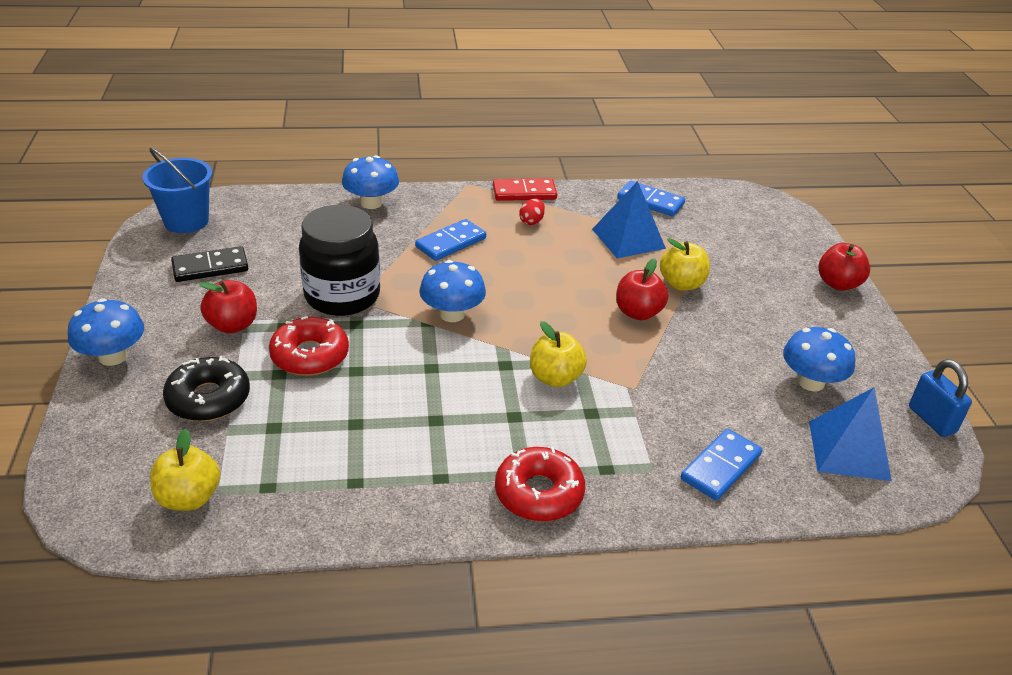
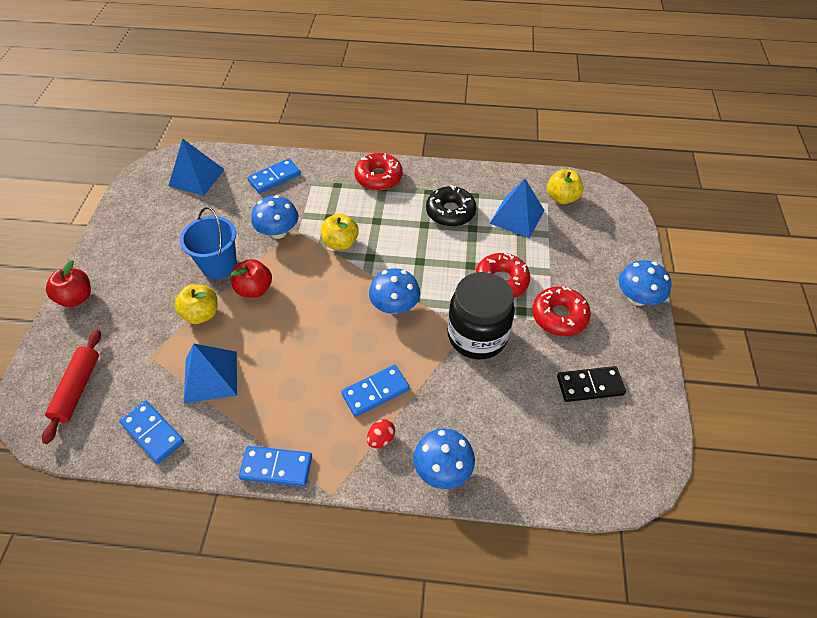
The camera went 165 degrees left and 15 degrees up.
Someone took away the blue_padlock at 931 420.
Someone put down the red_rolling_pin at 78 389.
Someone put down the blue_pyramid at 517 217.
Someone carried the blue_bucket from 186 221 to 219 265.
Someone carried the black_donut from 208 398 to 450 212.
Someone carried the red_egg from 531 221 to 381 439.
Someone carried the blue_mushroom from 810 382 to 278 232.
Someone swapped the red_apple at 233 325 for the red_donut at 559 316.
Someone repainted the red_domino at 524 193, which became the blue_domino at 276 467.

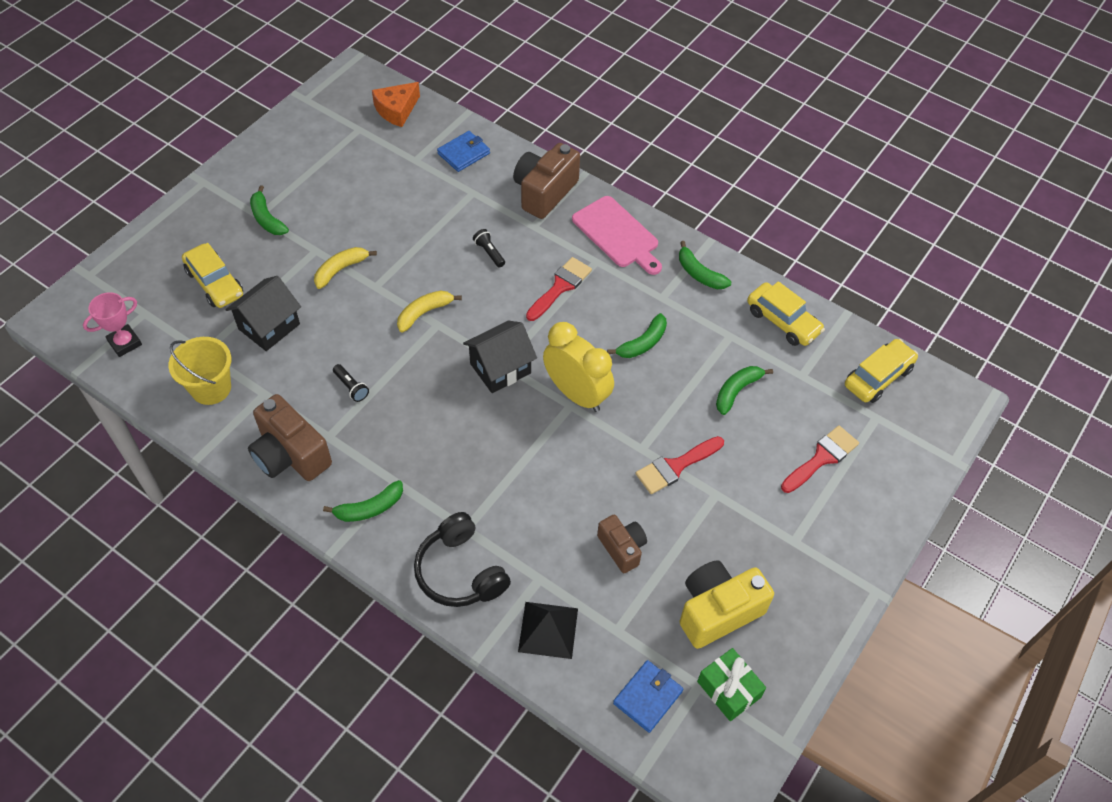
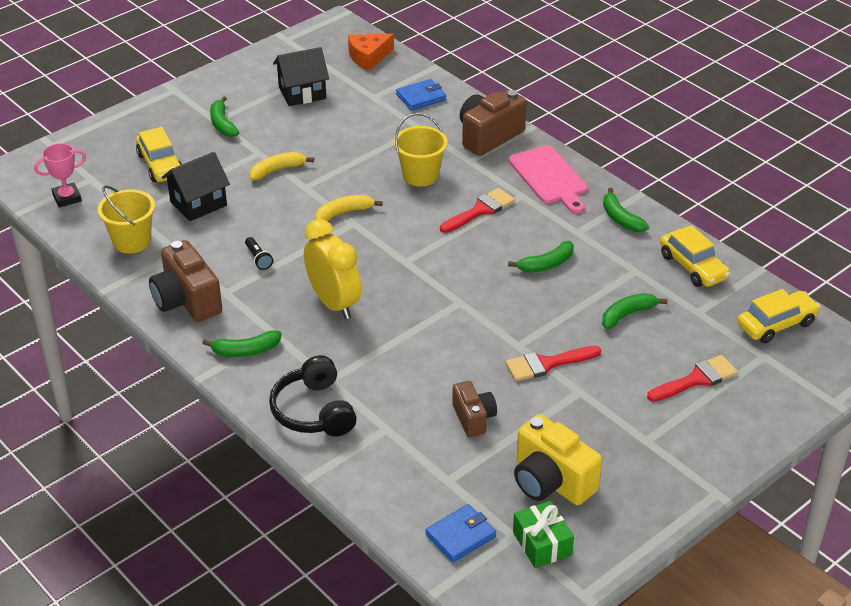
The camera went 15 degrees right and 15 degrees down.
Someone took away the black_pyramid at 548 630.
Someone carried the black_house from 500 368 to 302 93.
Someone carried the yellow_clock from 576 394 to 334 303.
Someone swapped the black_flashlight at 489 253 for the yellow_bucket at 420 175.
Someone rotated the yellow_camera at 717 611 by 120 degrees counterclockwise.

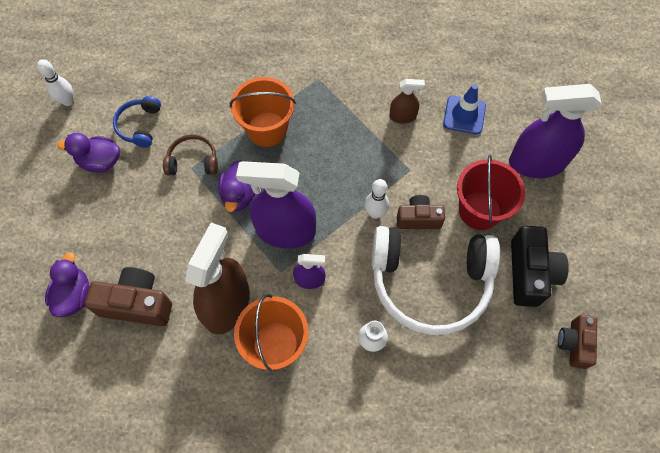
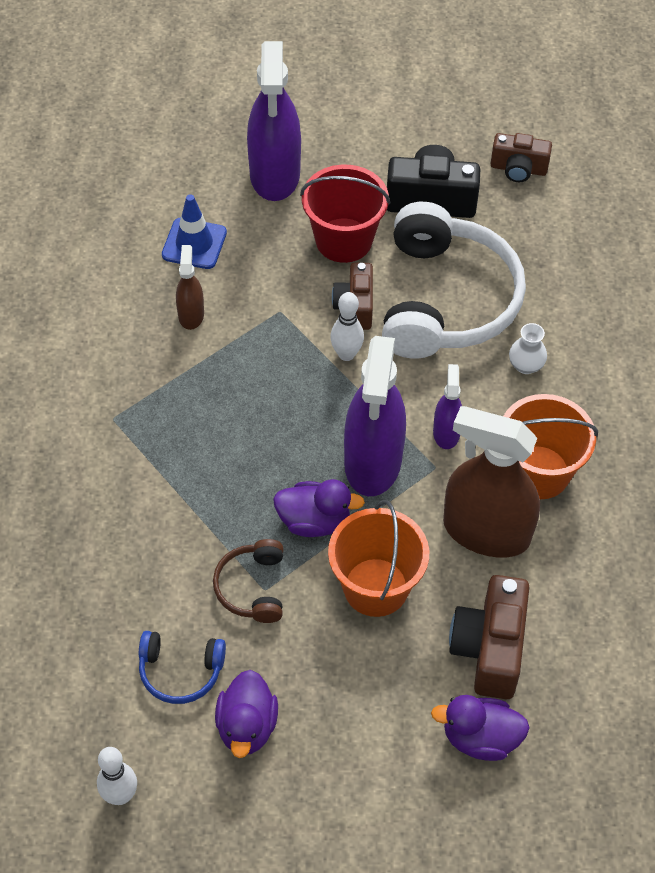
The camera went 90 degrees left and 10 degrees down.
Someone carried the orange_bucket from 267 129 to 375 587.

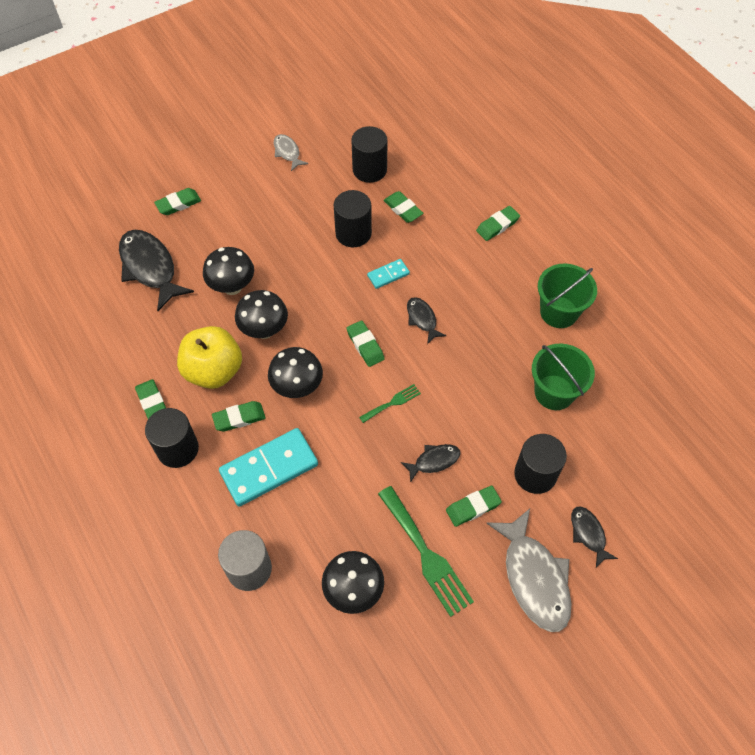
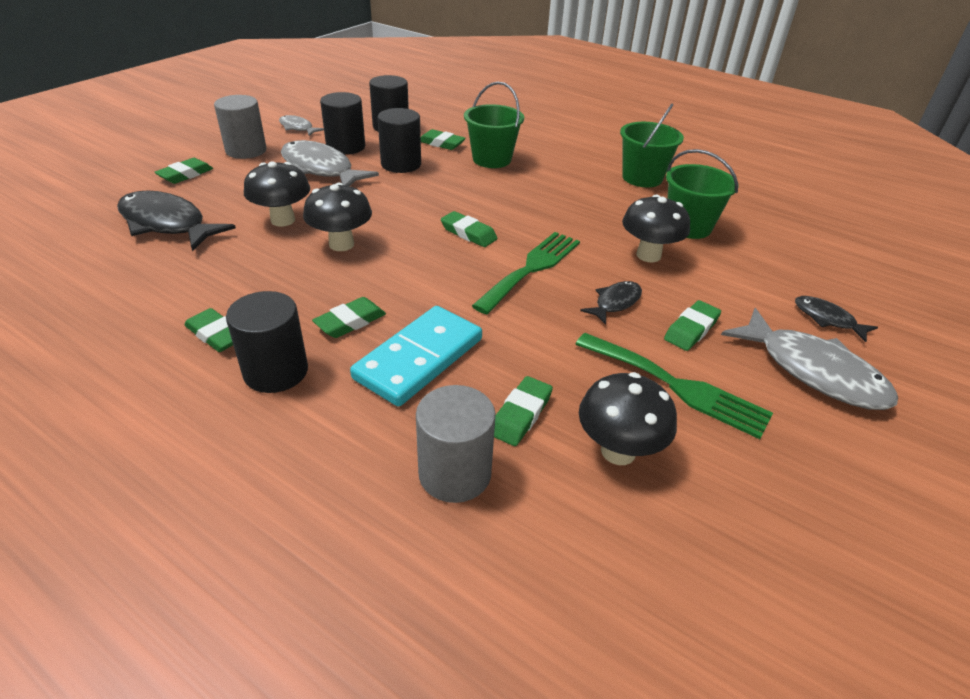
The camera went 25 degrees left and 20 degrees down.
Someone took away the yellow_apple at 214 371.
Someone took away the turquoise_domino at 388 275.
Someone took away the black_fish at 422 319.
Someone put down the grey_cylinder at 246 150.
Someone put down the grey_fish at 320 169.
Someone put down the green_bucket at 492 159.
Someone carried the black_mushroom from 297 387 to 648 255.
Someone carried the green_eraser from 497 225 to 520 415.
Someone carried the black_cylinder from 535 474 to 346 146.
Someone scaled the green_fork at 392 403 by 1.96.

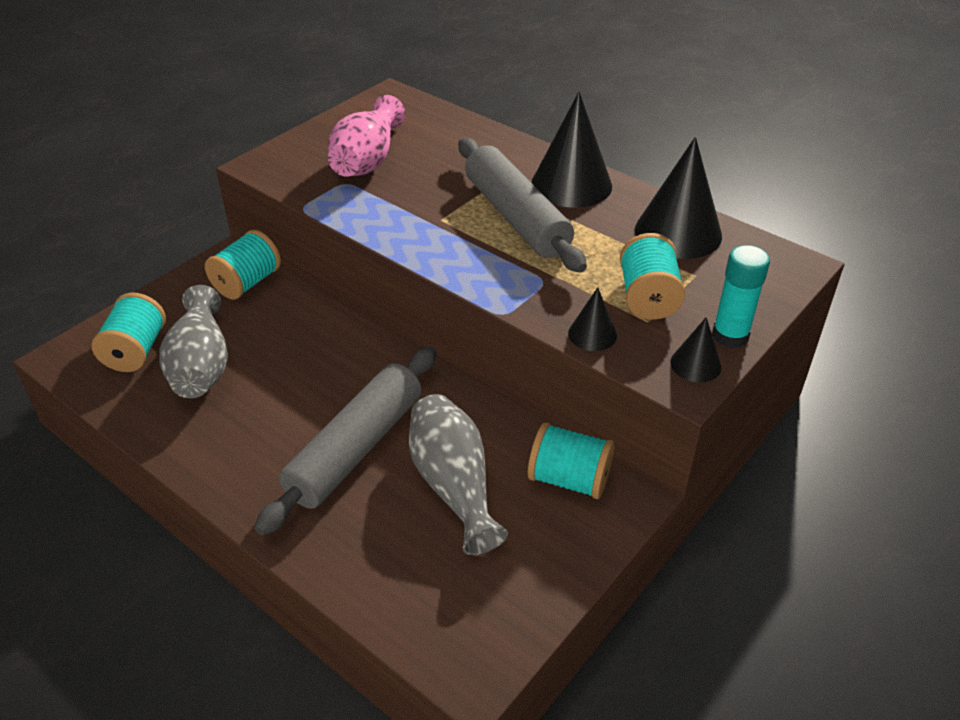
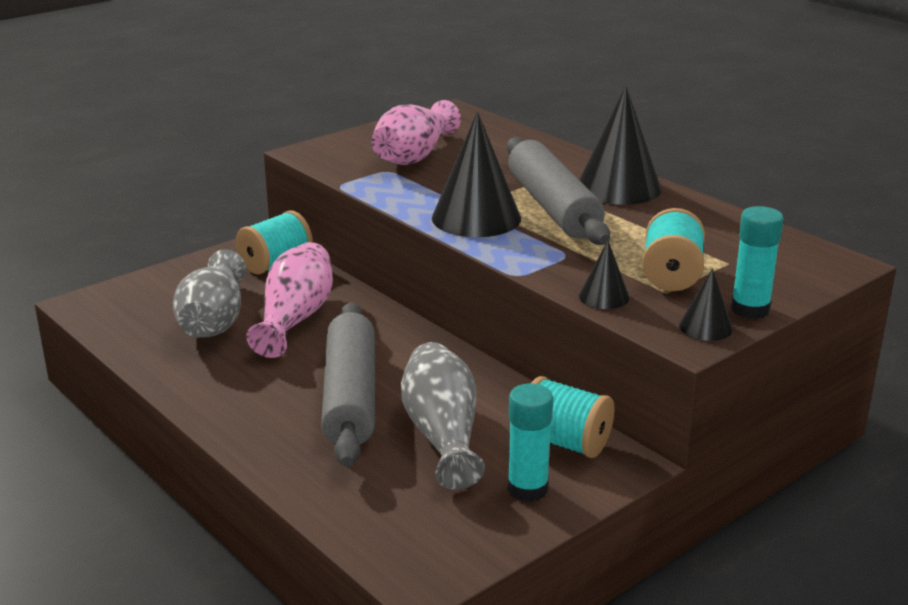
The camera went 10 degrees right and 15 degrees down.
Someone took away the turquoise_spool at 136 351.
Someone put down the pink_vase at 295 318.
Someone put down the turquoise_glue_stick at 527 489.
Someone carried the black_cone from 678 232 to 476 218.
Someone rotated the grey_rolling_pin at 355 448 by 45 degrees counterclockwise.

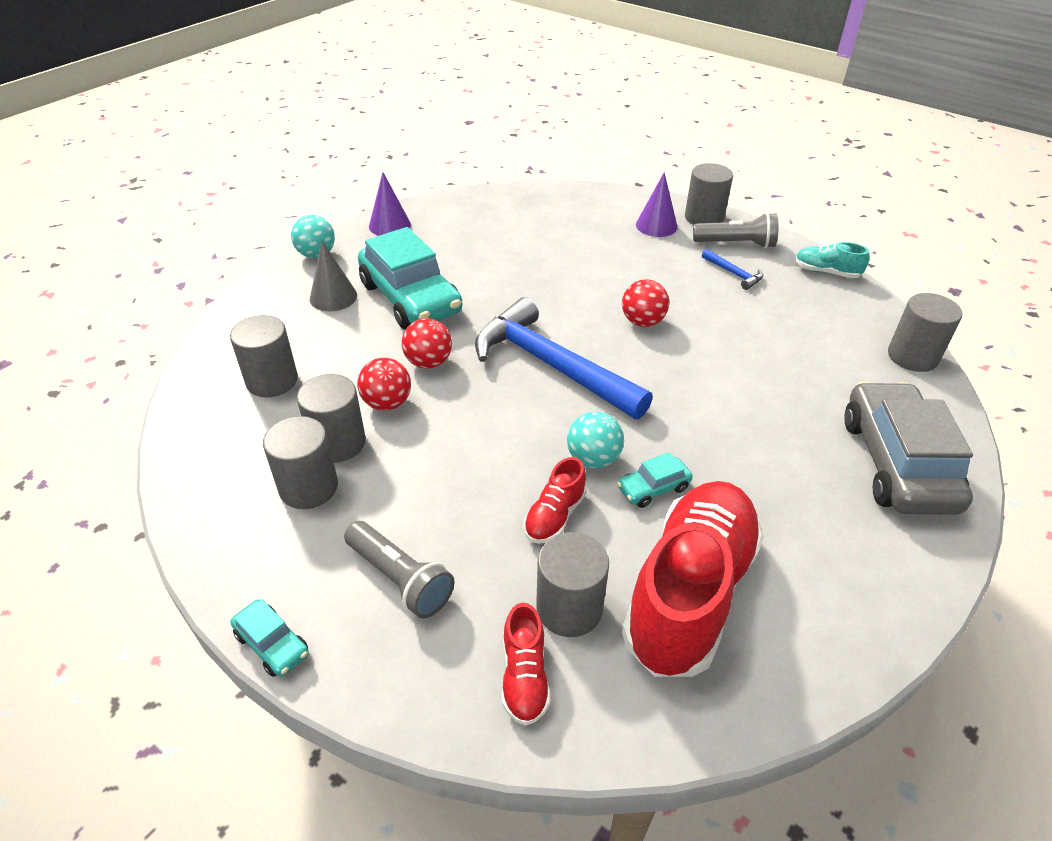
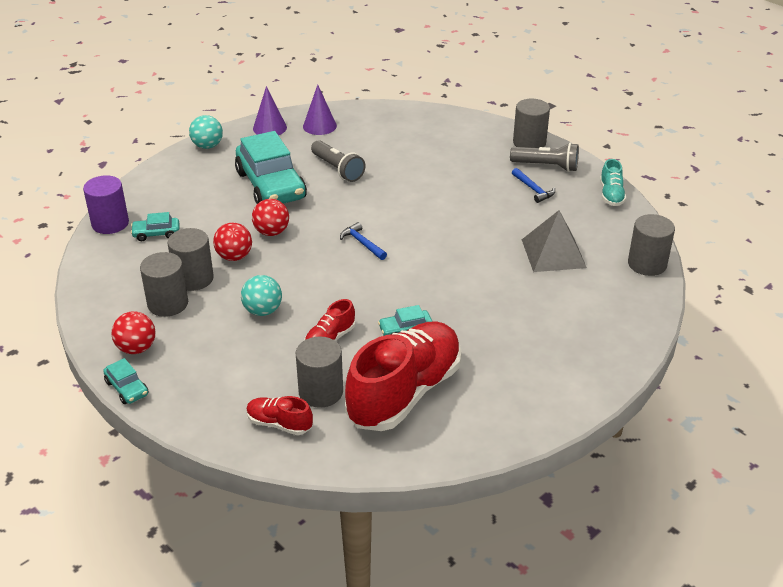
The camera went 10 degrees right and 5 degrees down.
Someone took away the grey_cone at 333 297.
Someone took away the grey_car at 896 463.
Someone put down the purple_cylinder at 110 223.
Someone put down the grey_pyramid at 553 253.
Someone carried the grey_flashlight from 400 579 to 338 169.
Someone carried the turquoise_ball from 593 459 to 263 311.
Someone carried the red_ball from 642 322 to 136 348.
Someone carried the purple_cone from 656 225 to 319 126.
Someone swapped the grey_cylinder at 272 381 for the turquoise_car at 156 234.
Someone rotated the red_shoe at 524 676 by 105 degrees clockwise.
Someone rotated the turquoise_shoe at 826 272 by 120 degrees counterclockwise.
Someone scaled the blue_hammer at 552 365 by 0.40.

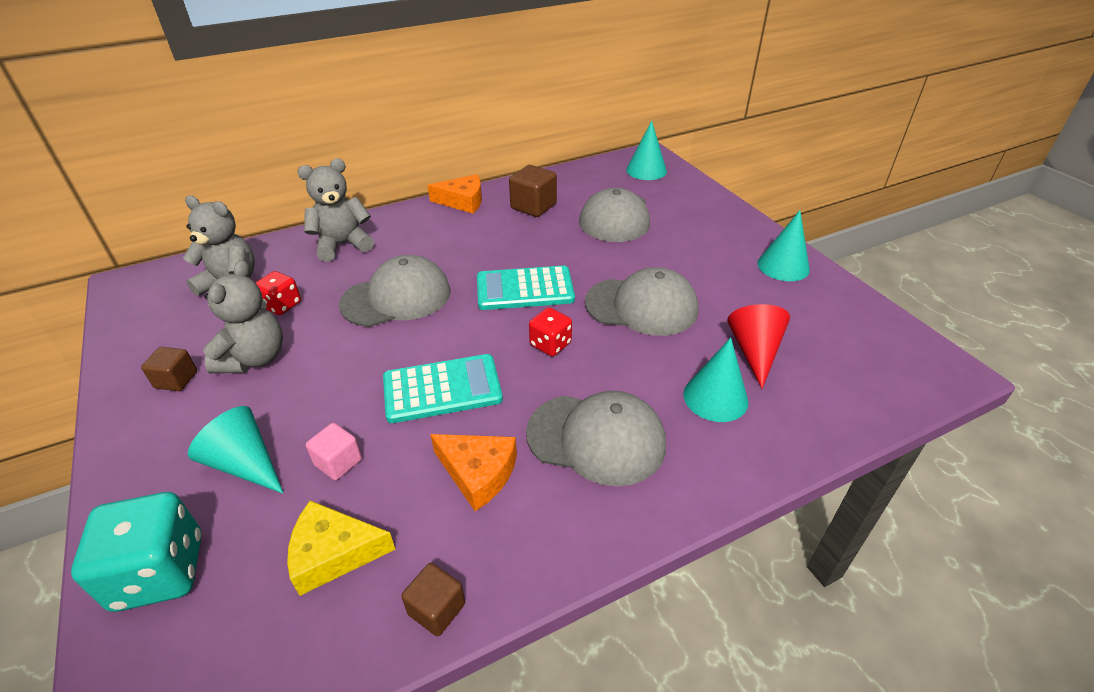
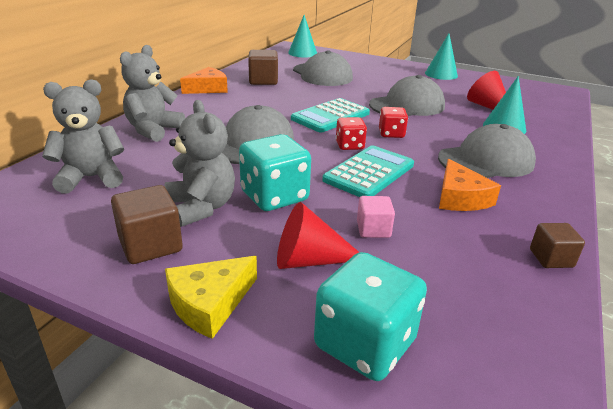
The camera went 40 degrees left and 10 degrees down.
Someone put down the turquoise_dice at 274 196.
Someone carried the red_dice from 282 305 to 349 145.
Someone carried the yellow_cheese from 334 553 to 209 303.
Someone repainted the turquoise_cone at 245 463, which became the red_cone at 310 260.
Someone rotated the orange_cheese at 478 473 by 90 degrees clockwise.
Someone scaled the brown_cube at 176 380 by 1.57.

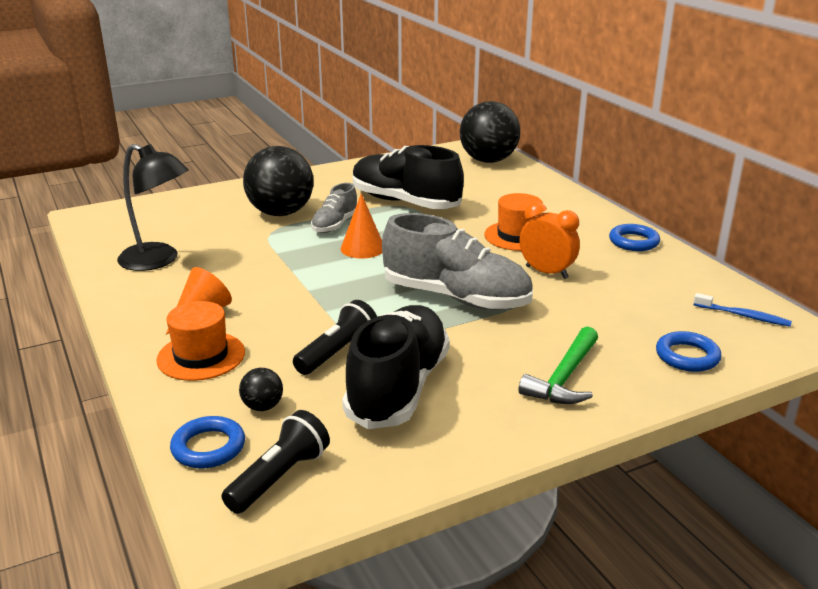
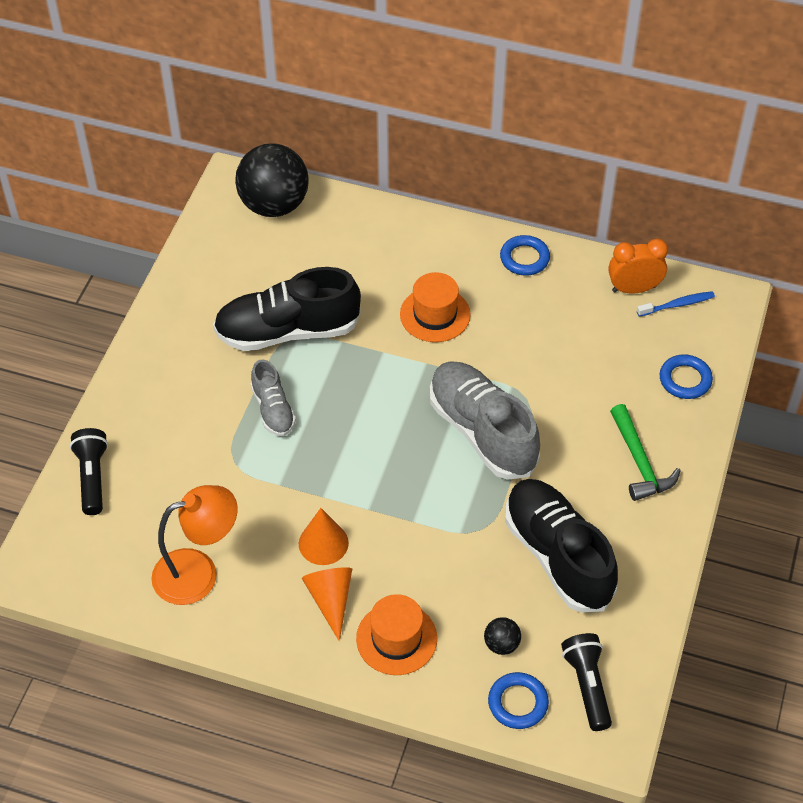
The camera went 45 degrees left and 25 degrees up.
Someone took away the black_ball at 281 213.
Someone carried the black_flashlight from 337 352 to 92 477.
Someone carried the orange_cone from 362 248 to 323 543.
Someone carried the orange_clock from 546 272 to 634 289.
Someone repainted the black_lamp at 158 260, which became the orange_lamp at 198 572.
Someone rotated the grey_shoe at 456 297 by 105 degrees counterclockwise.

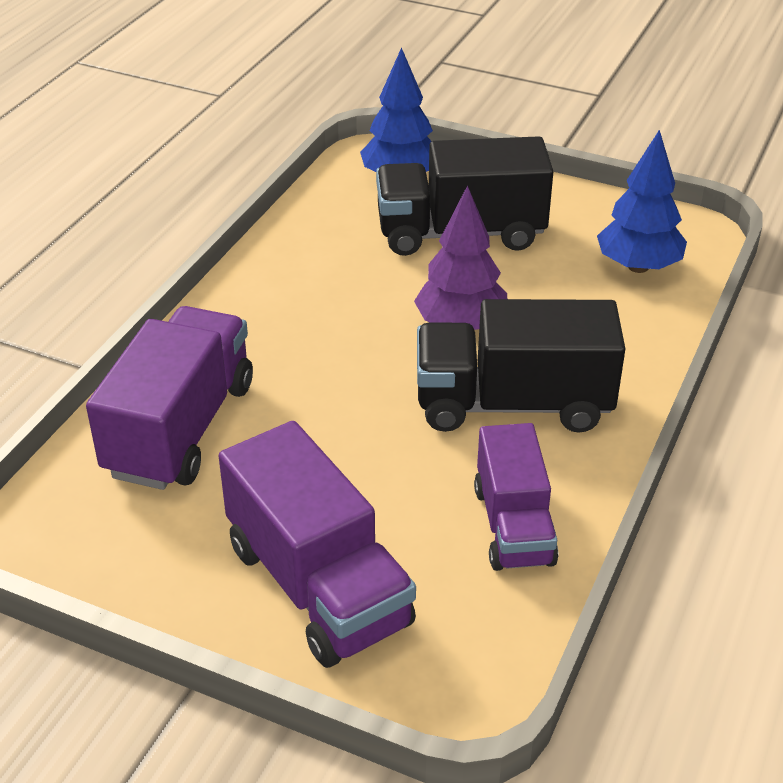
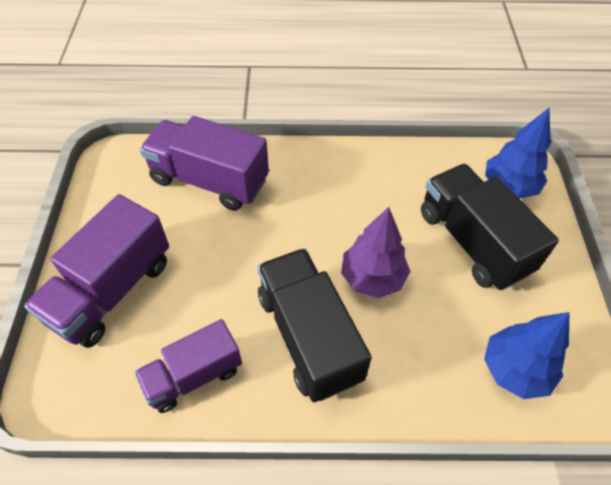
The camera went 65 degrees right and 15 degrees up.
Someone rotated the purple_truck at 181 429 by 150 degrees counterclockwise.

